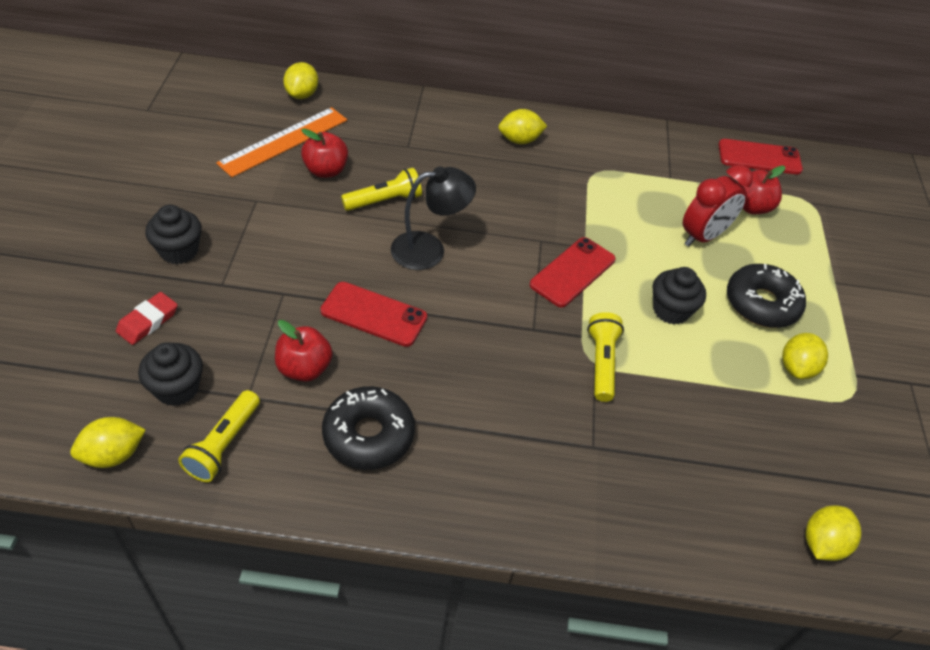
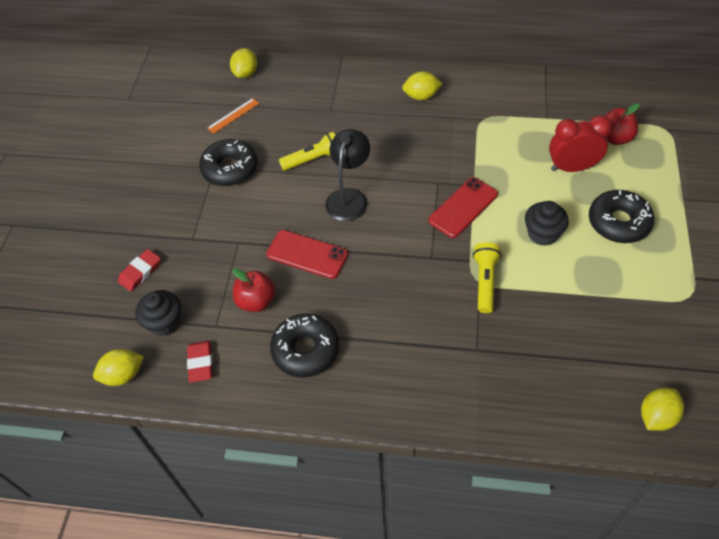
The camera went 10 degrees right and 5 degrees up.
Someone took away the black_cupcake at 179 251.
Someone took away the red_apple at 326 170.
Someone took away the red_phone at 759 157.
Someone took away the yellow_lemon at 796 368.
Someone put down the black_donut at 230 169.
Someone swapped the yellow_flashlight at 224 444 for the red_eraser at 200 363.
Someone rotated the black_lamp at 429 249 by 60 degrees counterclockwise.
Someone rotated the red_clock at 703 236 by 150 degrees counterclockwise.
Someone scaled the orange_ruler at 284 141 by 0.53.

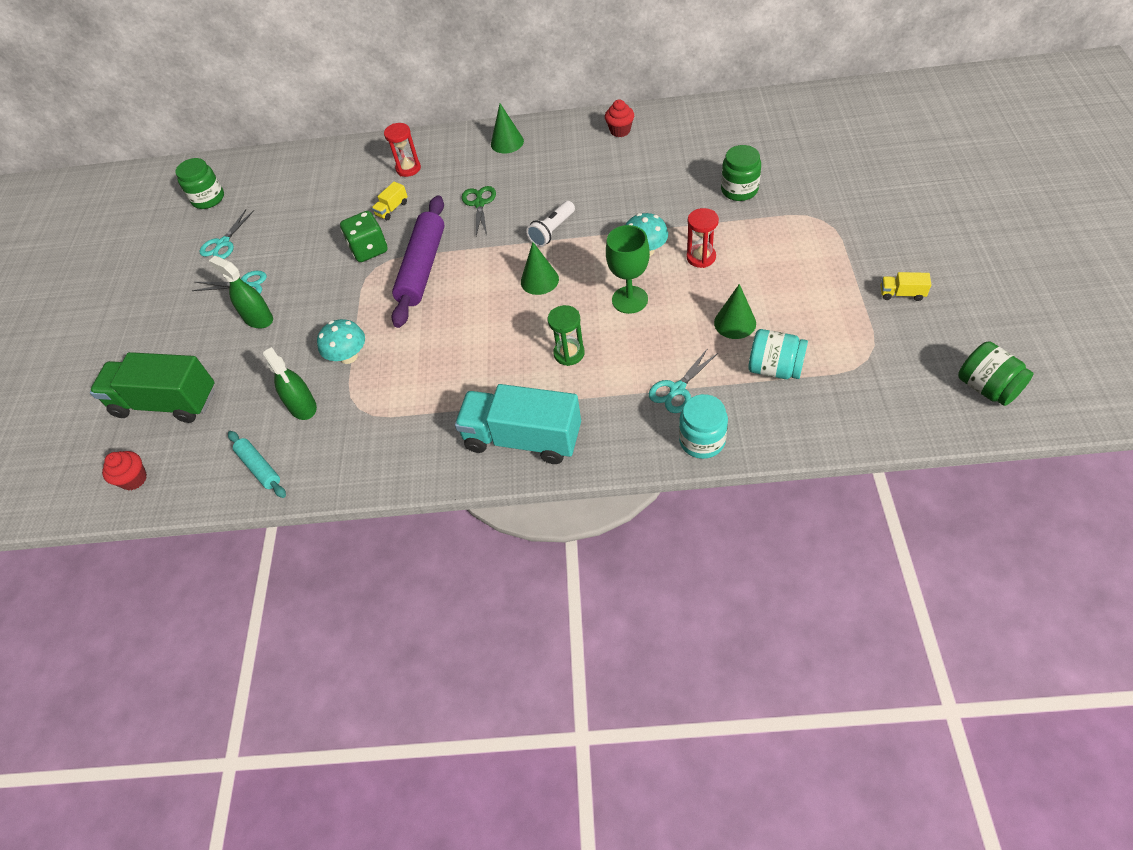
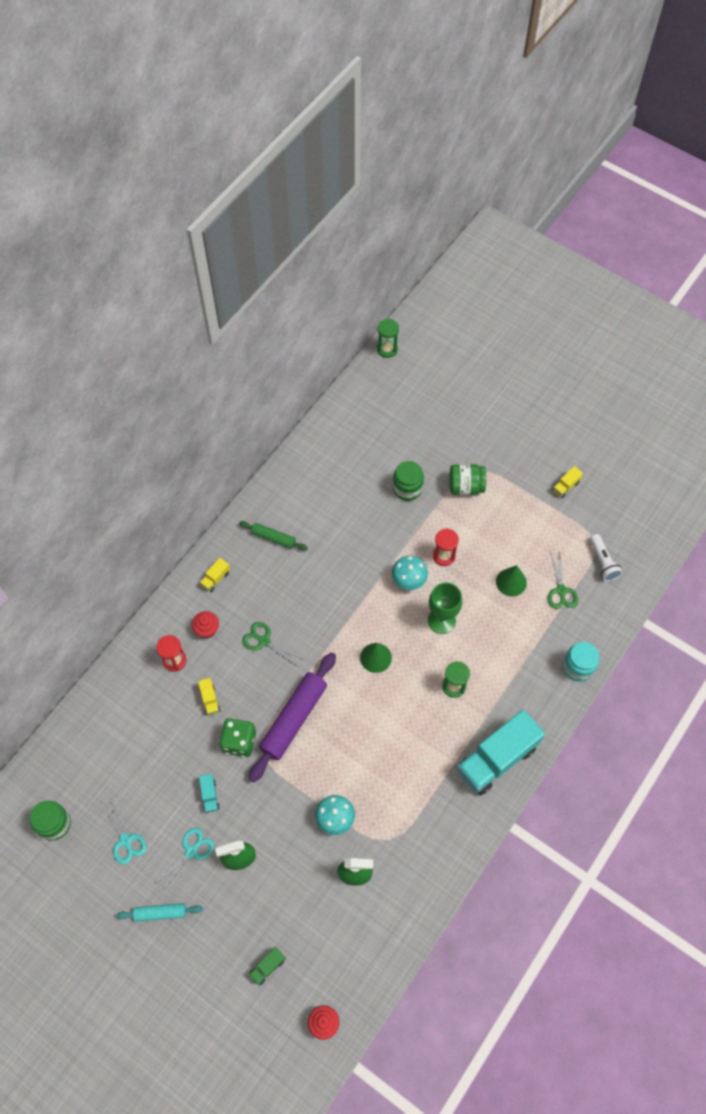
The camera went 60 degrees left and 10 degrees up.
Someone took away the turquoise_scissors at 677 389.
Someone put down the turquoise_truck at 210 795.
Someone put down the green_rolling_pin at 273 538.
Someone put down the green_hourglass at 387 349.
Someone carried the turquoise_rolling_pin from 259 468 to 160 913.
Someone carried the white_flashlight from 552 231 to 603 562.
Someone carried the red_cupcake from 620 131 to 207 629.
Someone carried the green_jar from 987 387 to 465 486.
Someone swapped the green_cone at 507 142 for the yellow_truck at 215 578.
Someone swapped the turquoise_jar at 775 368 for the green_scissors at 561 591.
Someone rotated the purple_rolling_pin at 423 268 by 75 degrees clockwise.
Someone scaled the green_truck at 166 403 by 0.40.

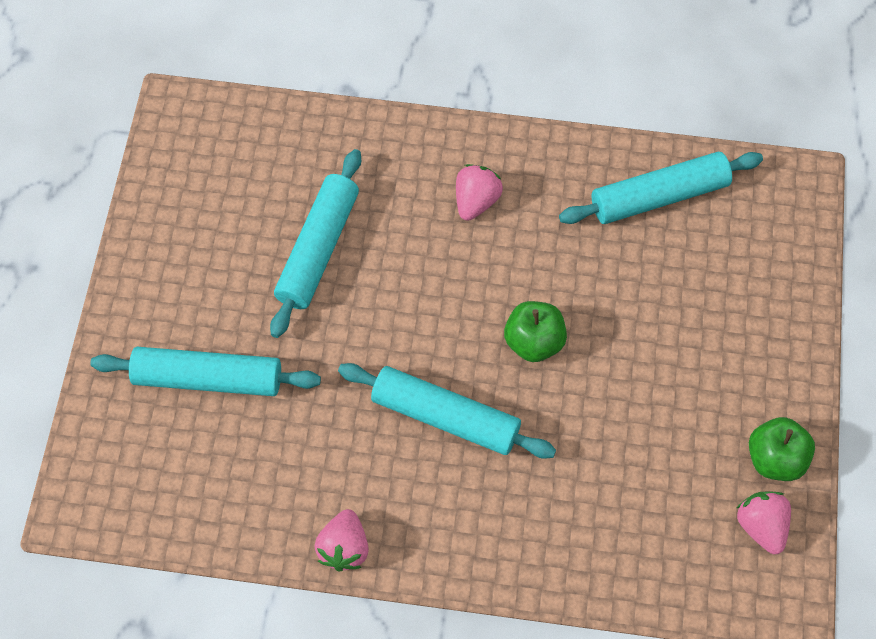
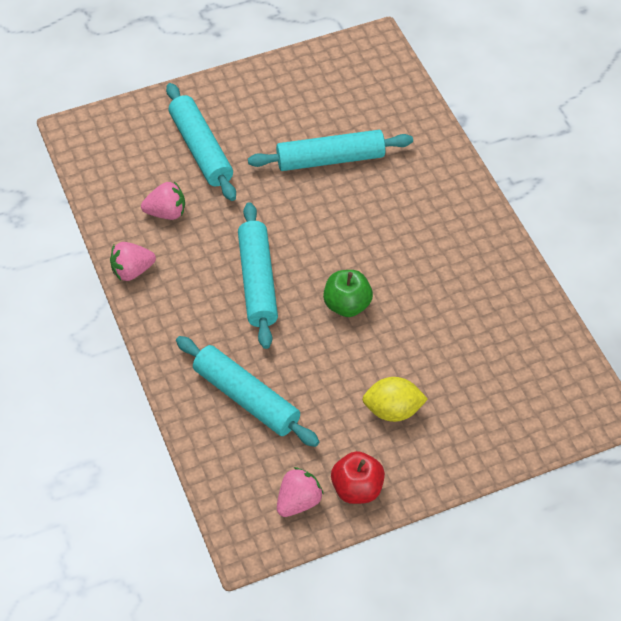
The camera went 60 degrees right and 10 degrees down.
Someone put down the yellow_lemon at 393 410.
Someone carried the pink_strawberry from 476 201 to 166 213.
Someone carried the turquoise_rolling_pin from 659 196 to 246 398.
Someone repainted the green_apple at 775 459, which became the red_apple at 357 489.

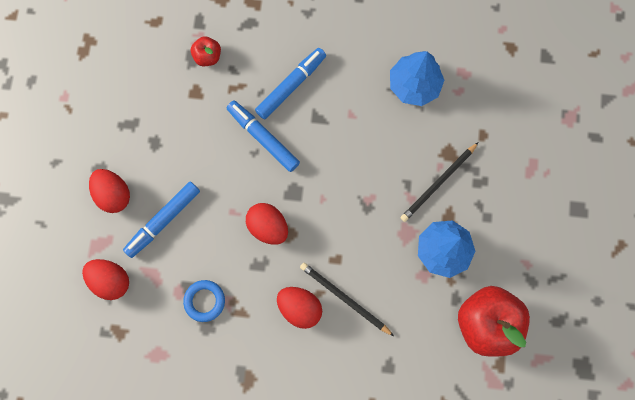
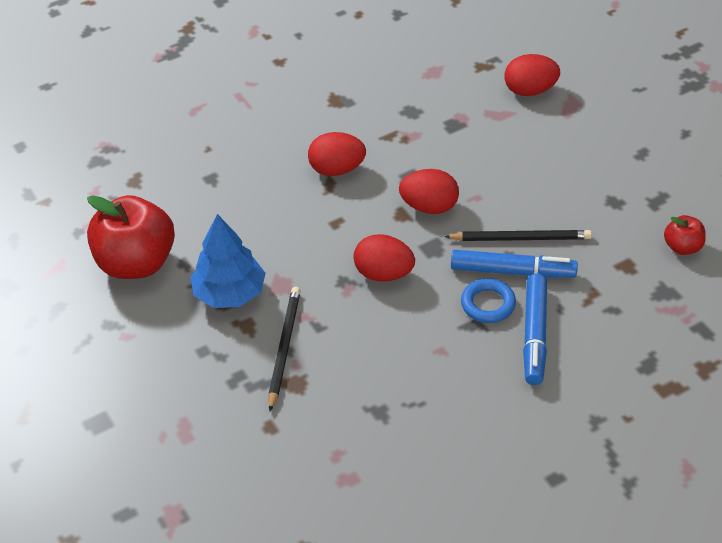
The camera went 145 degrees right and 30 degrees down.
Someone took away the blue_marker at 163 220.
Someone took away the blue_tree at 414 85.
Someone carried the red_egg from 114 194 to 384 274.
Someone carried the blue_ring from 204 301 to 488 304.
Someone carried the red_apple from 208 56 to 682 247.
Someone carried the black_pencil from 344 298 to 521 238.

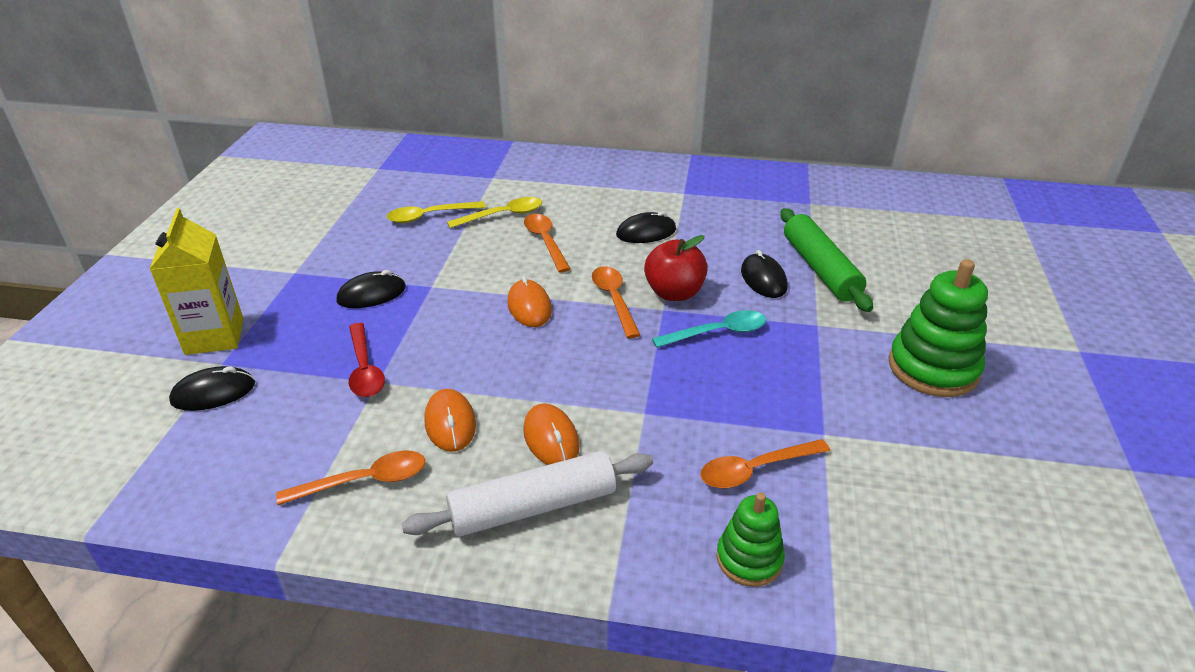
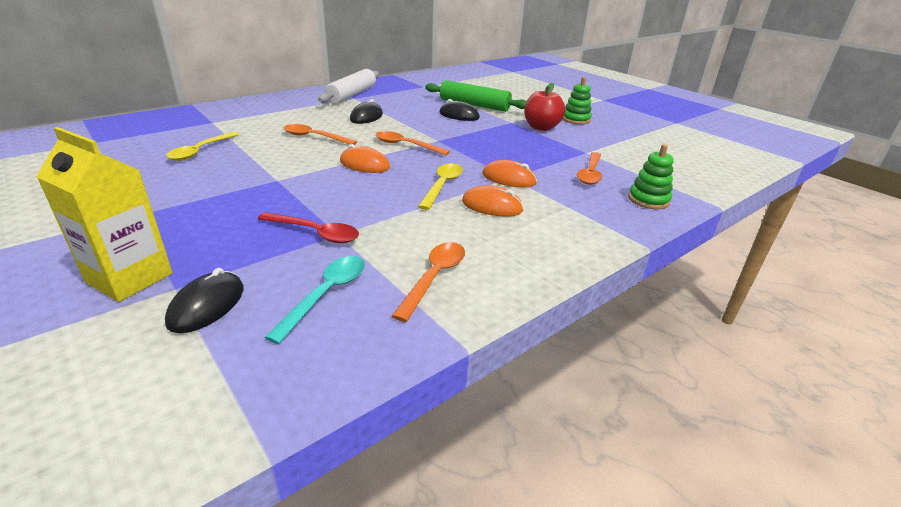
The camera went 50 degrees left and 5 degrees down.
Someone took away the black_mouse at 371 294.
Someone carried the white_rolling_pin from 533 507 to 352 95.
Someone carried the orange_mouse from 450 423 to 509 178.
Someone carried the yellow_spoon from 503 215 to 442 185.
Someone carried the red_apple from 674 293 to 541 127.
Someone carried the turquoise_spoon from 718 332 to 327 294.
Someone scaled the green_stacking_toy at 933 368 by 0.59.

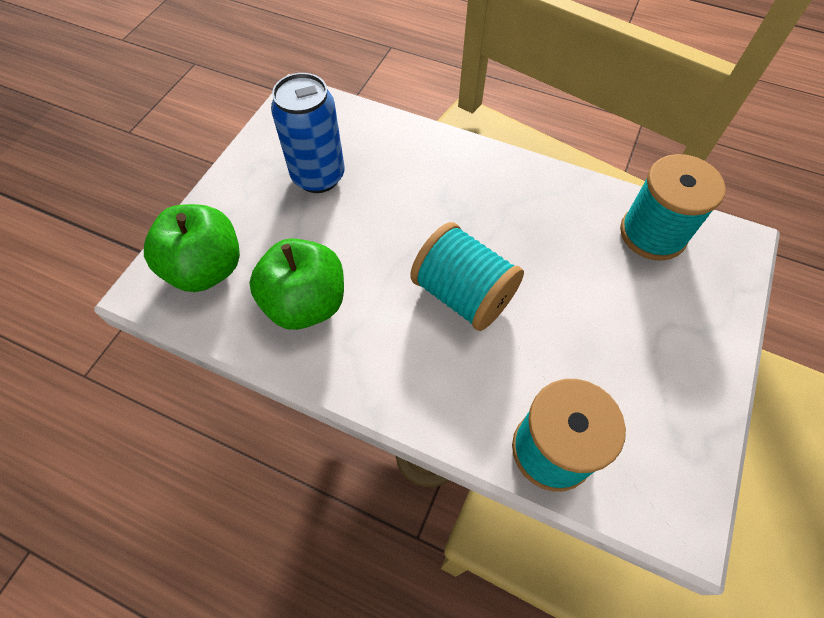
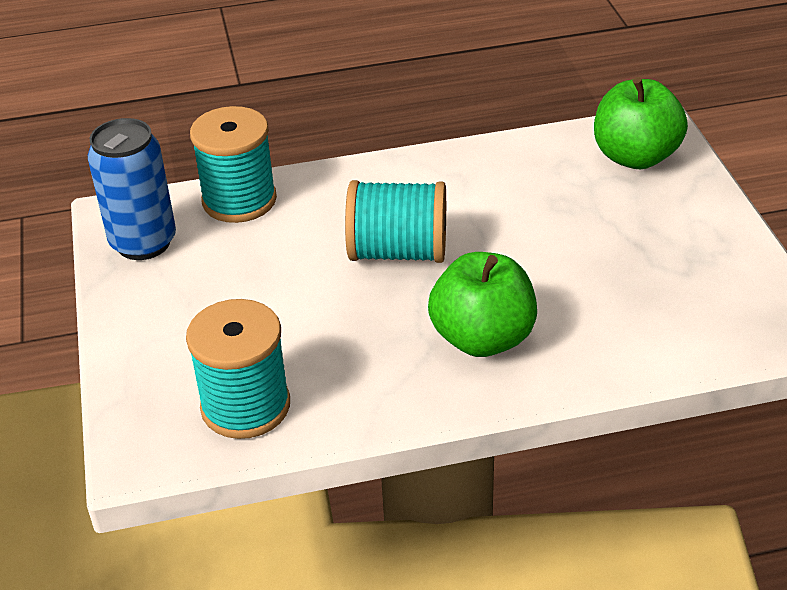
The camera went 145 degrees right and 20 degrees down.
Someone carried the green_apple from 306 303 to 482 338.
Someone carried the blue_can from 318 176 to 143 243.

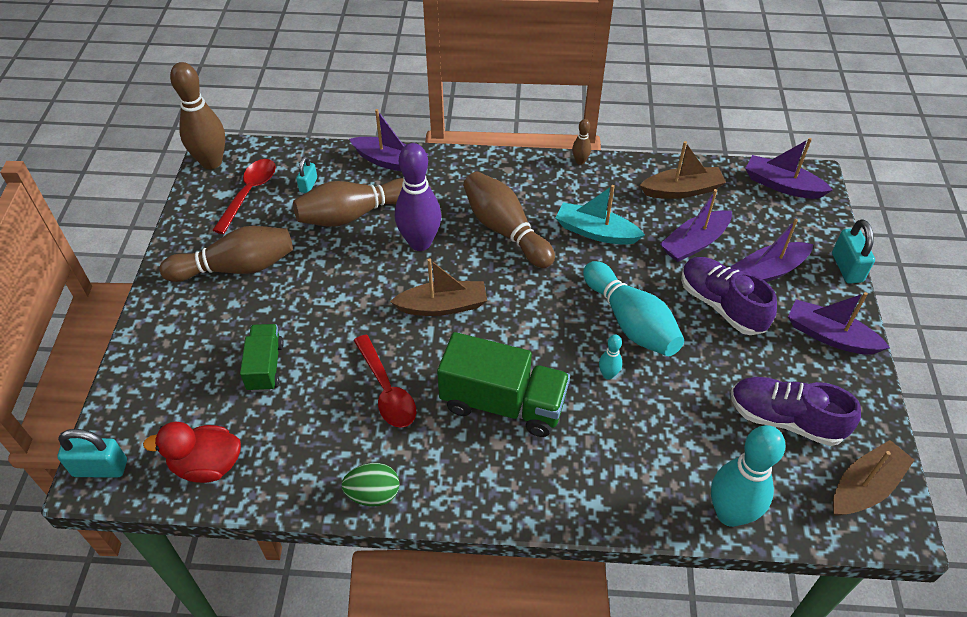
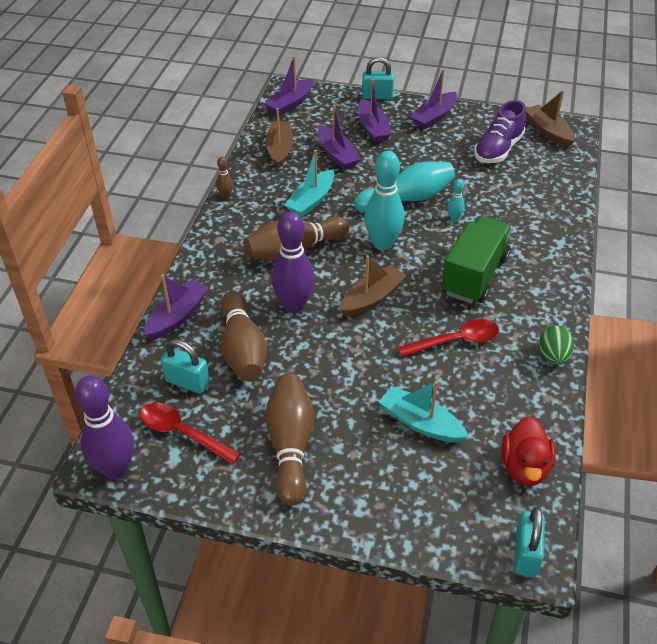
The camera went 80 degrees left and 5 degrees down.
Someone took away the purple_shoe at 721 305.
Someone carried the turquoise_bowling_pin from 730 513 to 382 243.
Someone swapped the green_truck at 265 366 for the turquoise_boat at 420 423.
Someone repainted the brown_bowling_pin at 211 162, which became the purple_bowling_pin at 115 469.
Someone rotated the brown_boat at 442 306 by 45 degrees clockwise.
Someone scaled the turquoise_padlock at 308 185 by 1.62.

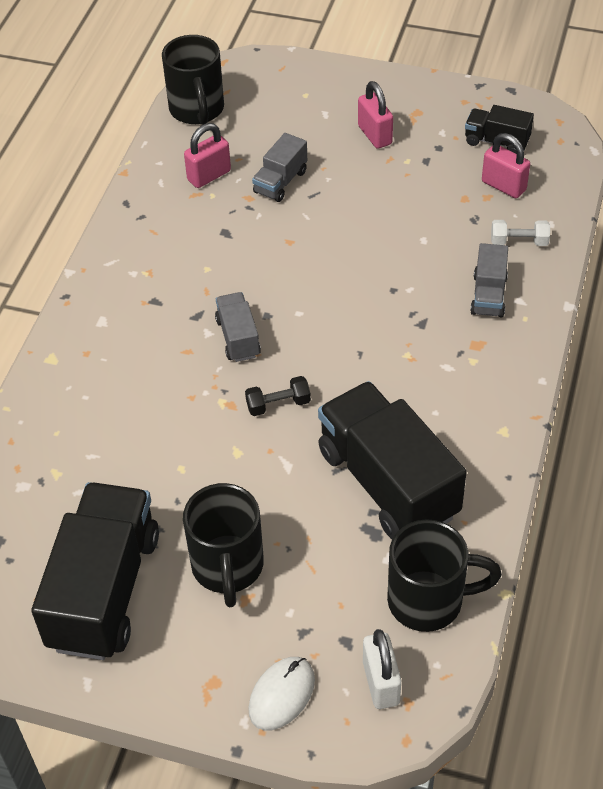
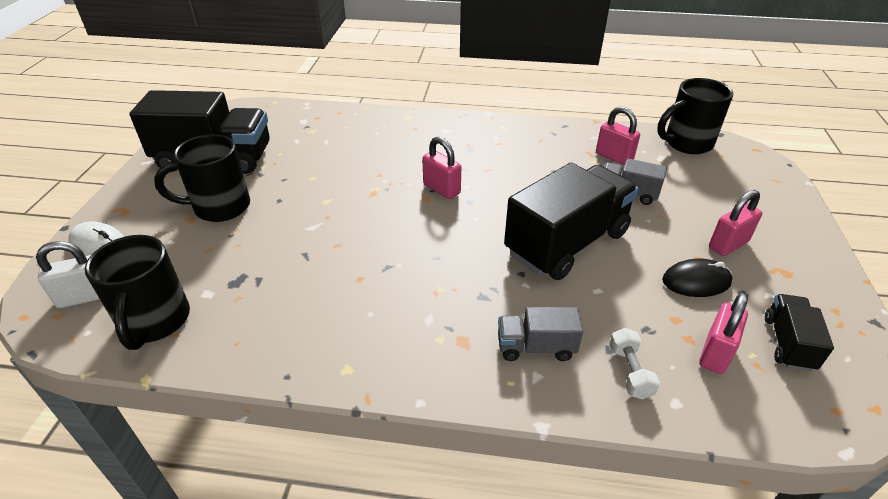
The camera went 80 degrees right and 10 degrees down.
Someone took away the black_dumbbell at 278 404.
Someone put down the black_mouse at 696 281.
Someone carried the black_truck from 387 483 to 566 243.
Someone swapped the grey_truck at 238 338 for the pink_padlock at 441 189.

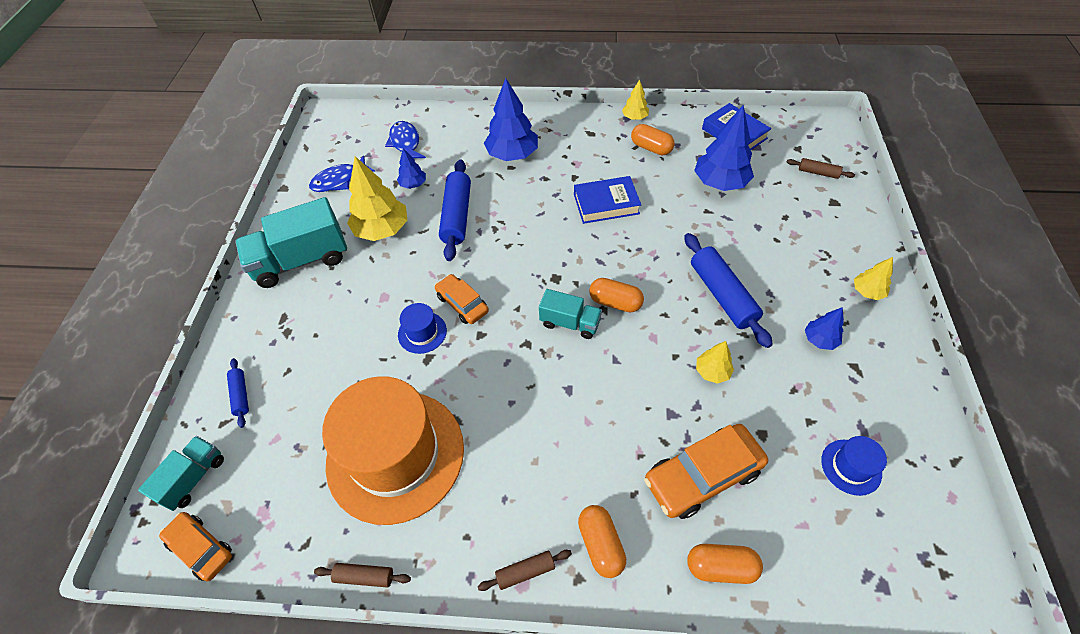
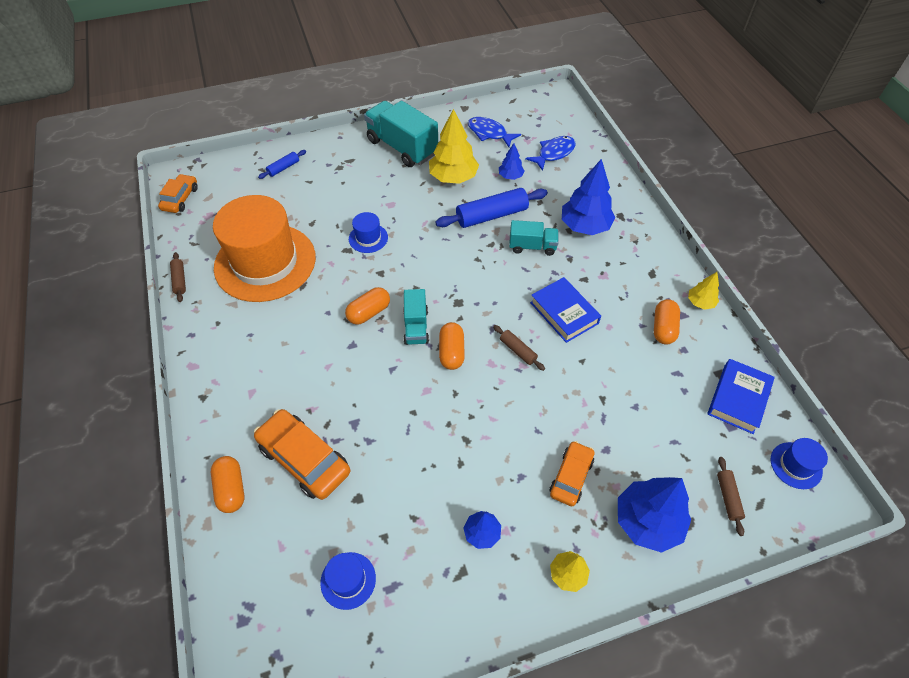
The camera went 65 degrees right and 0 degrees up.
Someone took away the blue_rolling_pin at 722 295.
Someone took away the yellow_tree at 712 371.
Someone put down the blue_hat at 796 465.
Someone carried the turquoise_truck from 194 478 to 532 246.
Someone carried the orange_car from 462 304 to 571 477.
Someone carried the brown_rolling_pin from 525 571 to 518 350.
Someone carried the orange_capsule from 600 544 to 369 312.
Someone carried the blue_tree from 720 182 to 647 521.

